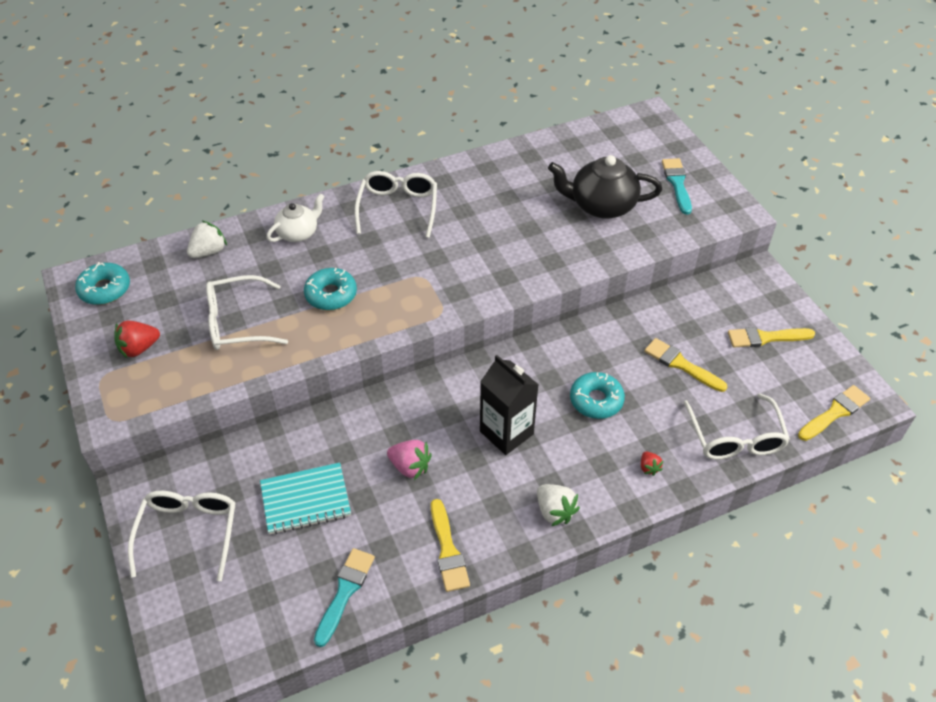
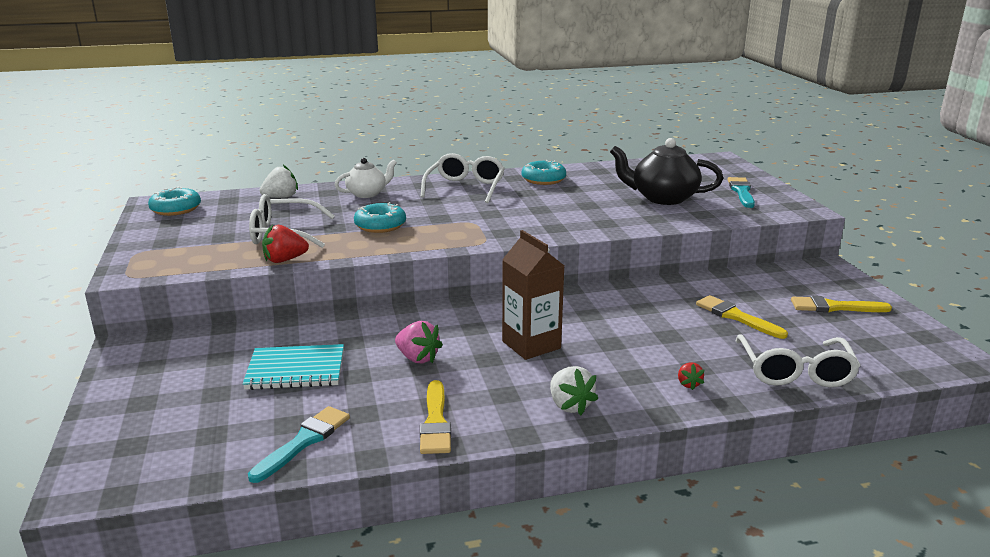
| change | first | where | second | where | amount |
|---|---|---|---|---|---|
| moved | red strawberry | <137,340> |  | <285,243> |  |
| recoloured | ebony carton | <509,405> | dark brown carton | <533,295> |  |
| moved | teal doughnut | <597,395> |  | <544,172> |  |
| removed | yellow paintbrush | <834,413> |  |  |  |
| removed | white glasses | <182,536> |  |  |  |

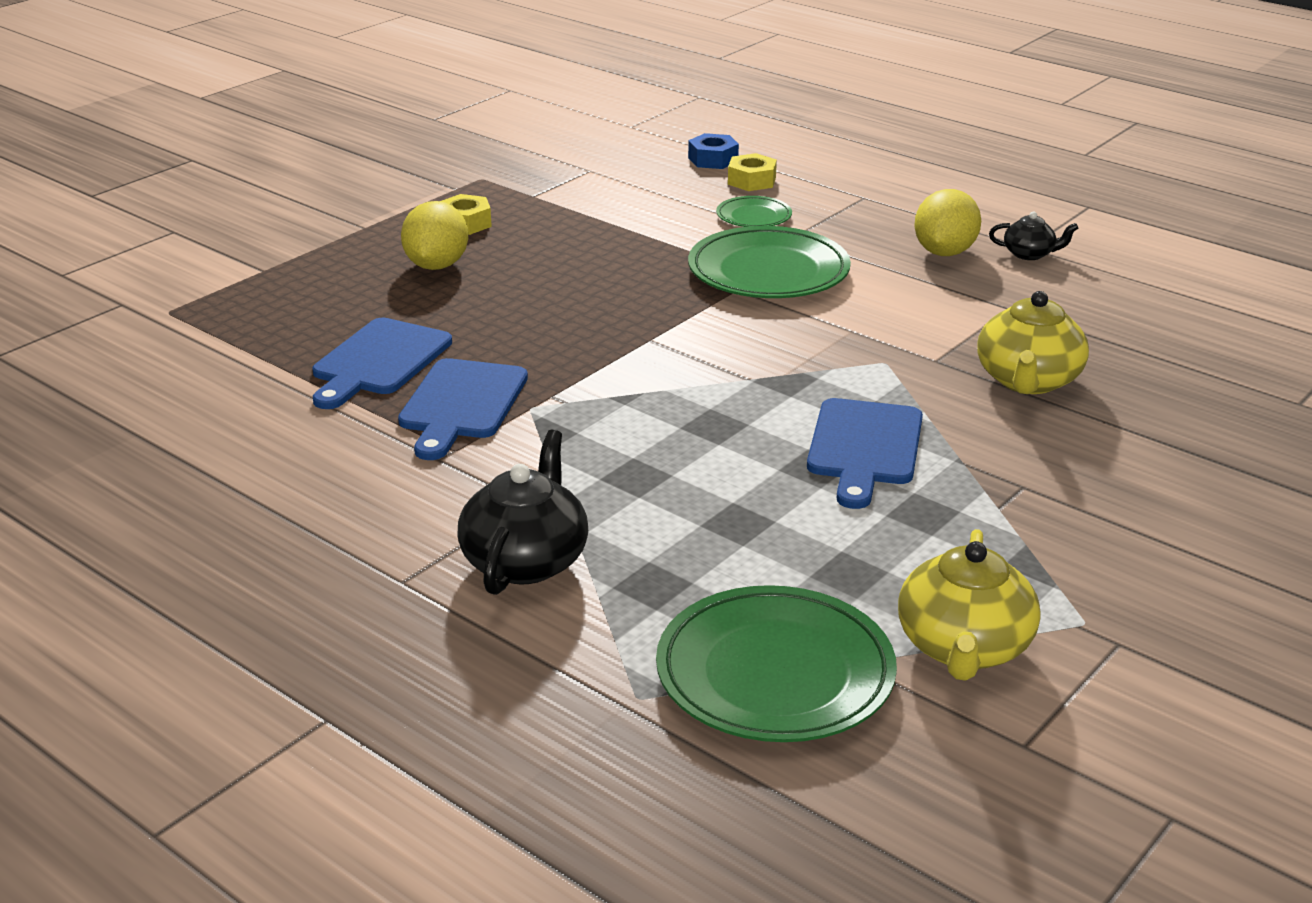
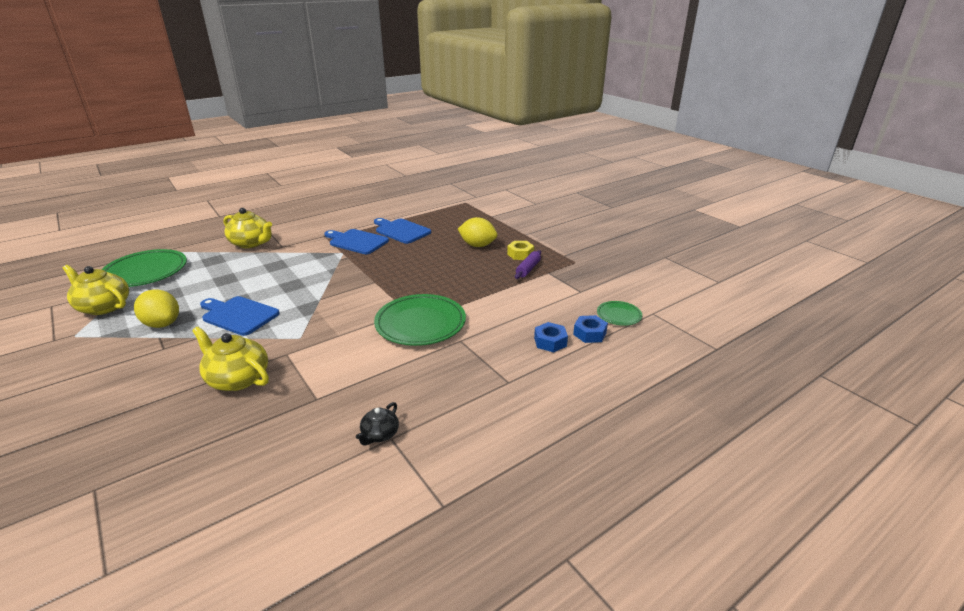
| change | first | where | second | where | amount |
|---|---|---|---|---|---|
| recoloured | yellow hexagon nut | <752,172> | royal blue hexagon nut | <551,337> |  |
| moved | yellow citrus fruit | <947,222> |  | <156,309> |  |
| moved | emerald plate | <754,211> |  | <619,313> |  |
| recoloured | ebony teapot | <522,512> | yellow teapot | <247,228> |  |
| added |  |  | royal purple pastry roller | <528,264> |  |

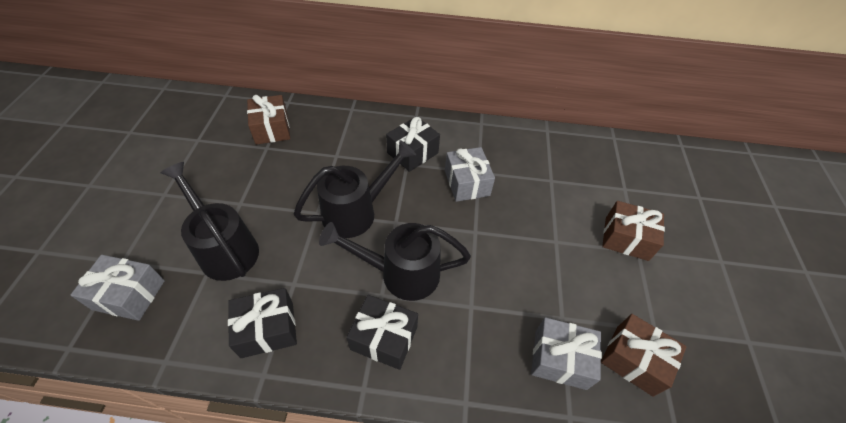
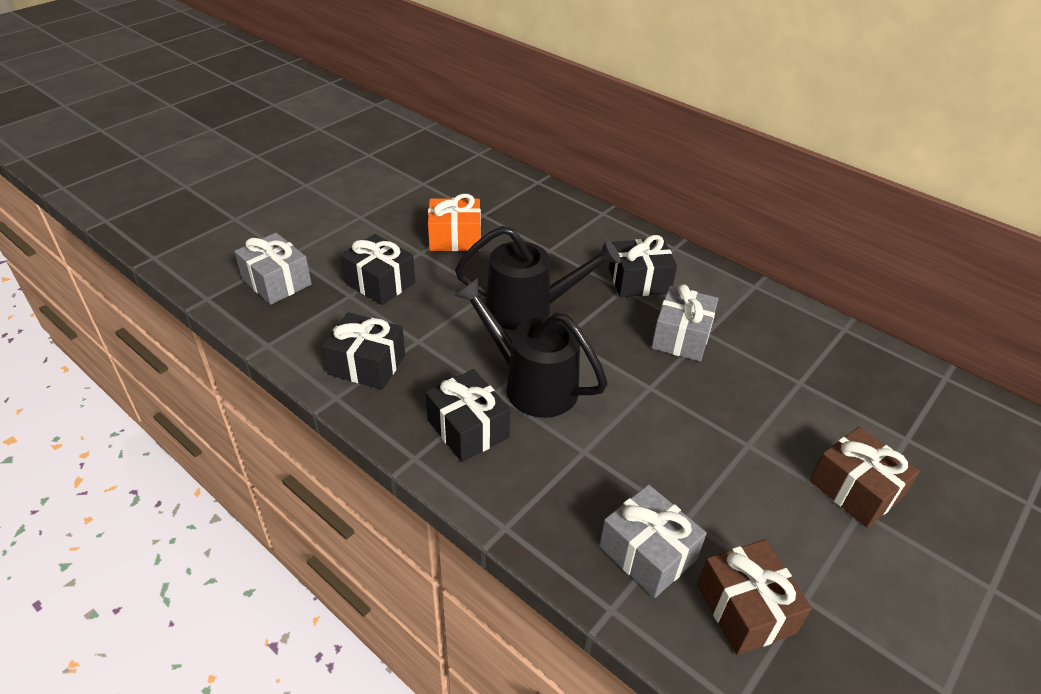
| change | first | where | second | where | amount |
|---|---|---|---|---|---|
| removed | dark brown gift | <268,120> |  |  |  |
| replaced | ebony watering can | <209,221> | ebony gift | <377,269> |  |
| added |  |  | orange gift | <454,222> |  |

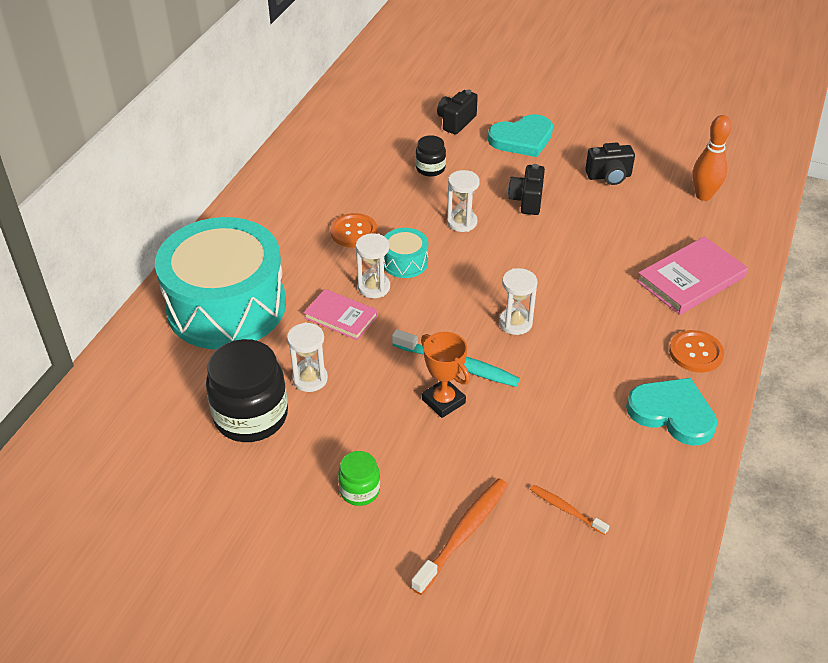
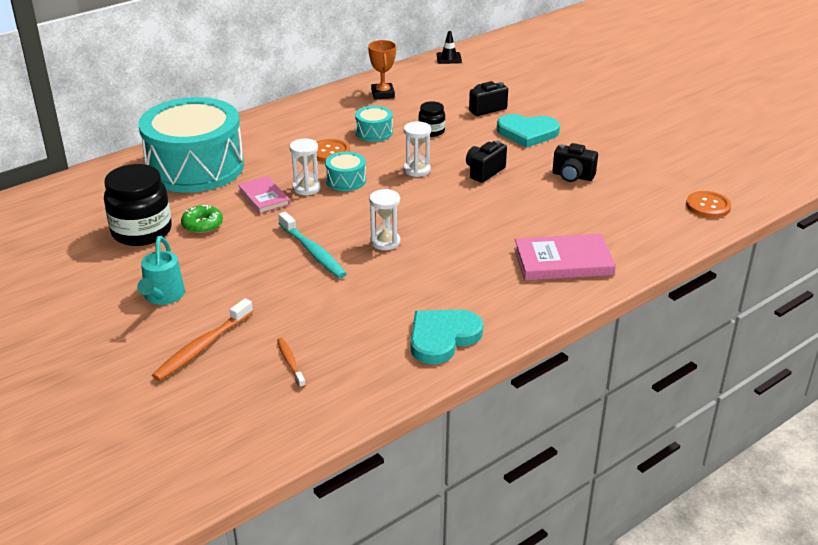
| change | first | where | second | where | amount |
|---|---|---|---|---|---|
| removed | orange skittle | <712,158> |  |  |  |
| replaced | white hourglass | <307,357> | emerald doughnut | <202,219> |  |
| moved | orange sewing button | <696,351> |  | <708,204> |  |
| moved | orange prize cup | <445,375> |  | <382,70> |  |
| turned | teal heart | <671,412> |  | <447,337> | 105 degrees counterclockwise |
| replaced | emerald preserve jar | <359,478> | teal watering can | <161,270> |  |
| turned | orange toothbrush | <459,536> |  | <202,339> | 150 degrees clockwise |
| added |  |  | ebony safety cone | <449,47> |  |
| added |  |  | teal drum | <374,124> |  |

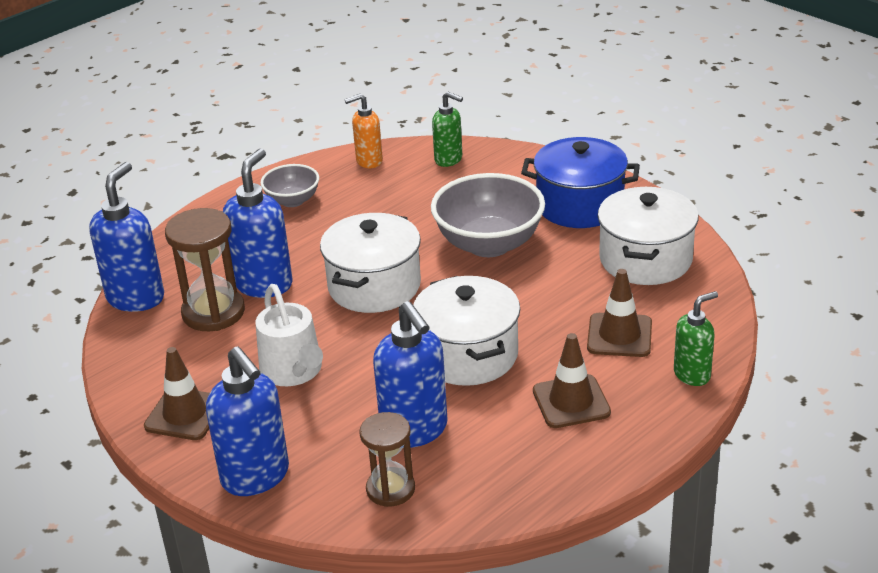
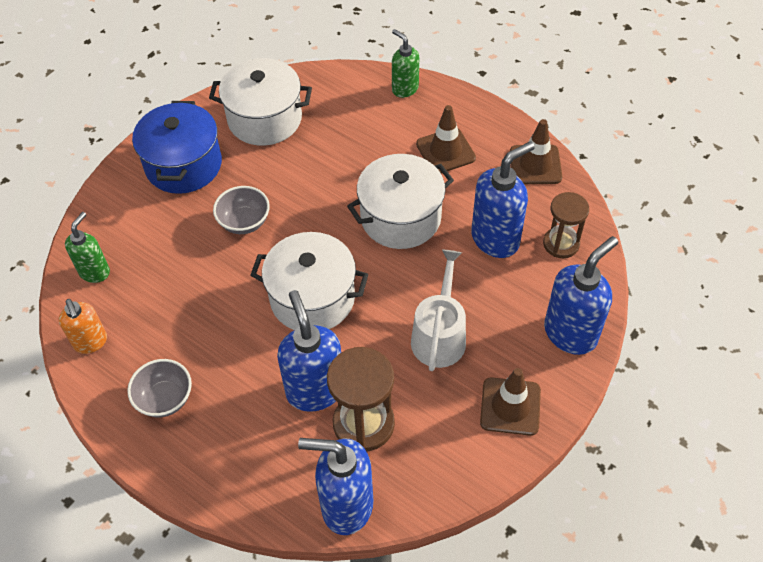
| change | first | where | second | where | amount |
|---|---|---|---|---|---|
| turned | royal blue soap dispenser | <257,223> |  | <309,351> | 60 degrees clockwise |
| resized | ash-grey bowl | <488,215> |  | <241,210> | x0.55 |
| moved | dark brown safety cone | <619,313> |  | <536,151> |  |
| turned | white watering can | <289,335> |  | <438,310> | 45 degrees counterclockwise |

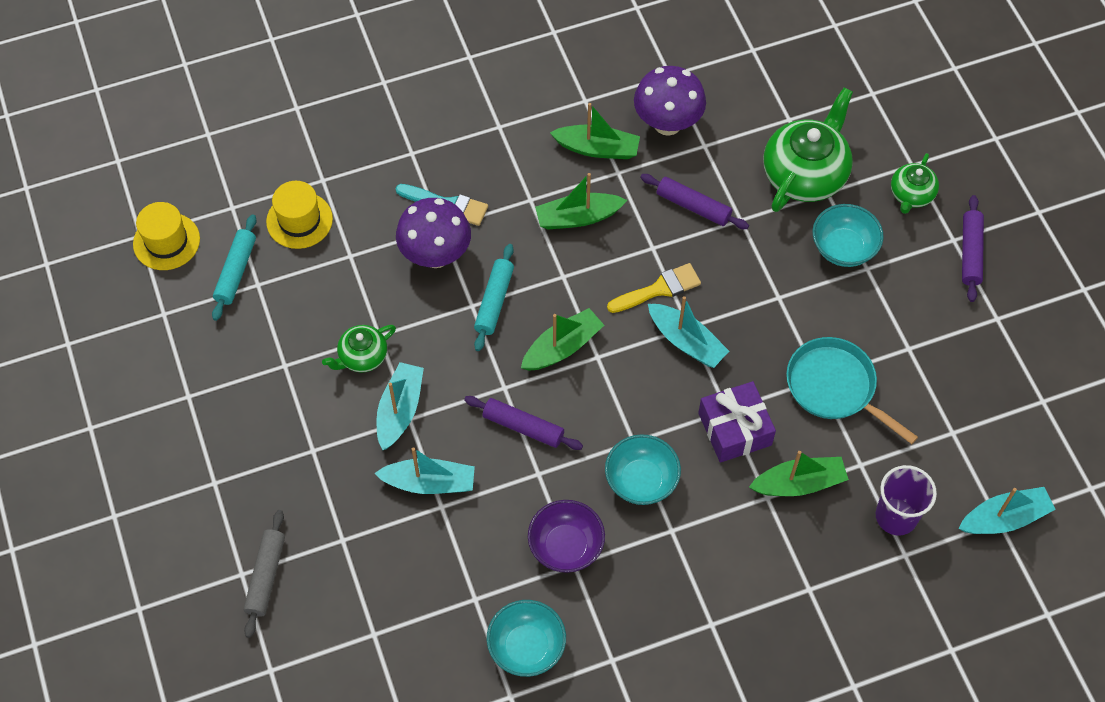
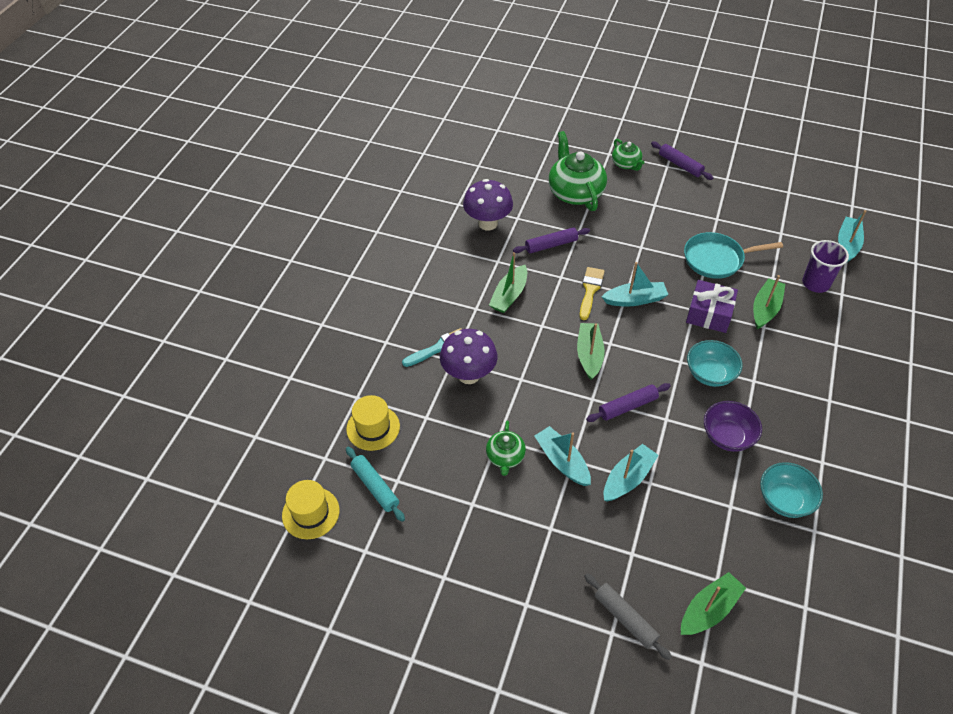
| change | first | where | second | where | amount |
|---|---|---|---|---|---|
| moved | emerald toy boat | <595,131> |  | <713,603> |  |
| removed | teal bowl | <848,235> |  |  |  |
| removed | teal pastry roller | <494,297> |  |  |  |

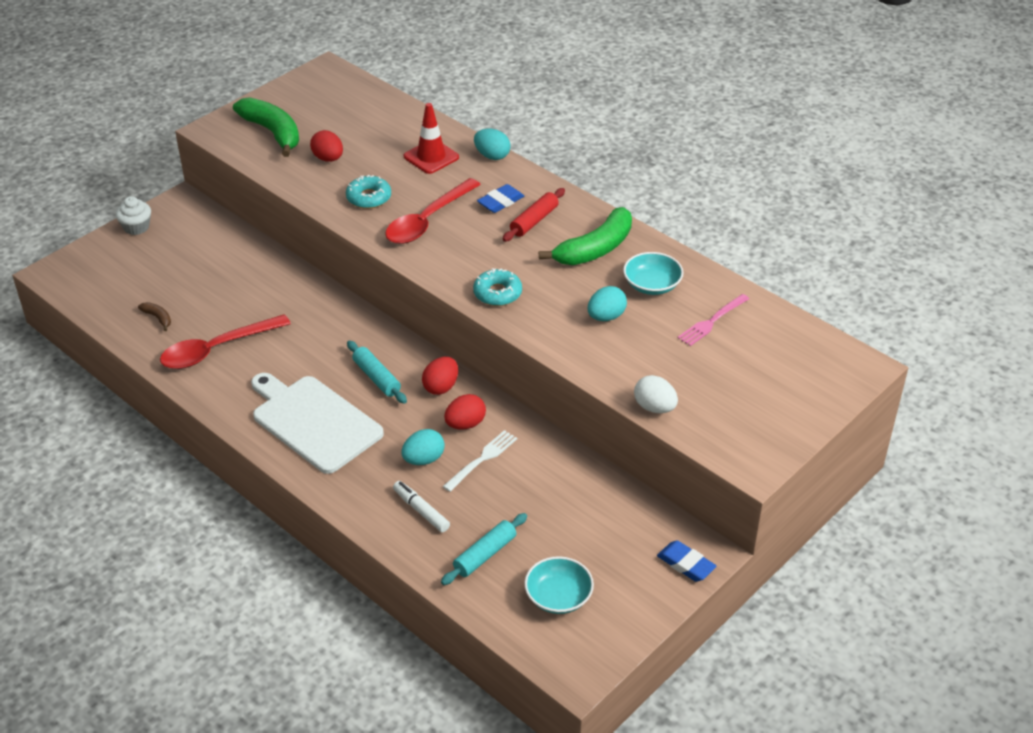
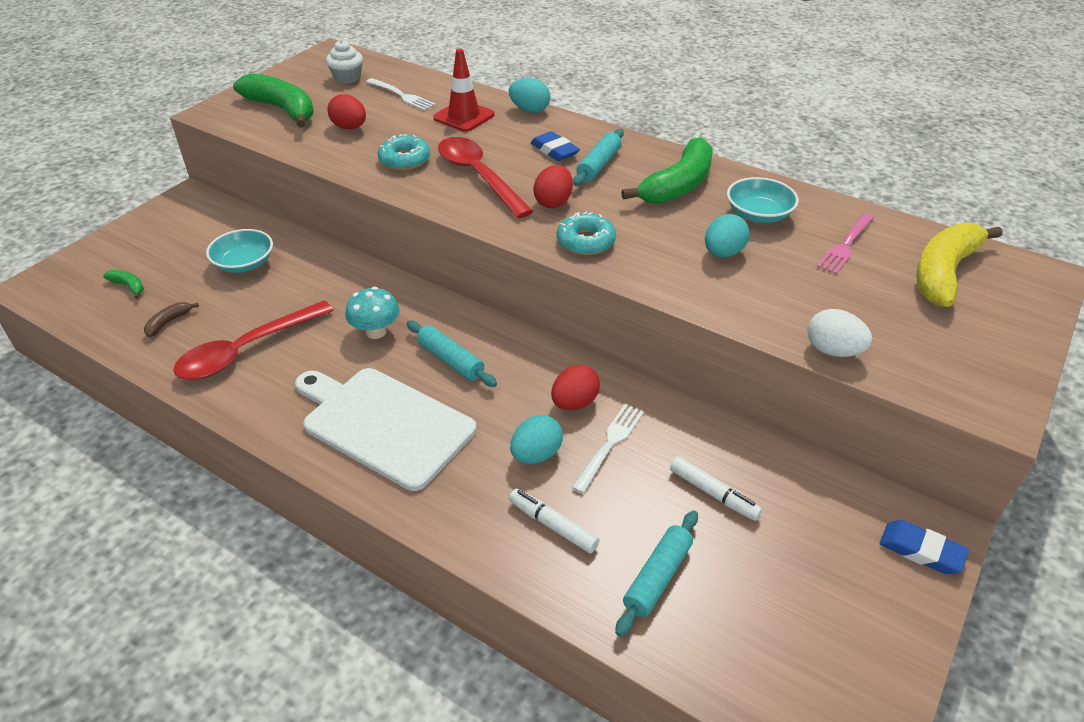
| change | first | where | second | where | amount |
|---|---|---|---|---|---|
| turned | red tablespoon | <433,211> |  | <485,177> | 120 degrees clockwise |
| turned | royal blue gum eraser | <500,198> |  | <555,146> | 75 degrees counterclockwise |
| recoloured | red pastry roller | <534,215> | teal pastry roller | <598,157> |  |
| moved | white muffin | <133,215> |  | <344,62> |  |
| turned | dark brown toy banana | <154,316> |  | <171,319> | 90 degrees counterclockwise |
| moved | red egg shape | <440,376> |  | <553,186> |  |
| moved | teal bowl | <559,585> |  | <239,251> |  |
| added |  |  | white dinner fork | <401,94> |  |
| added |  |  | yellow toy banana | <959,265> |  |
| added |  |  | emerald toy banana | <123,284> |  |
| added |  |  | teal toadstool | <372,313> |  |
| added |  |  | white felt pen | <716,488> |  |

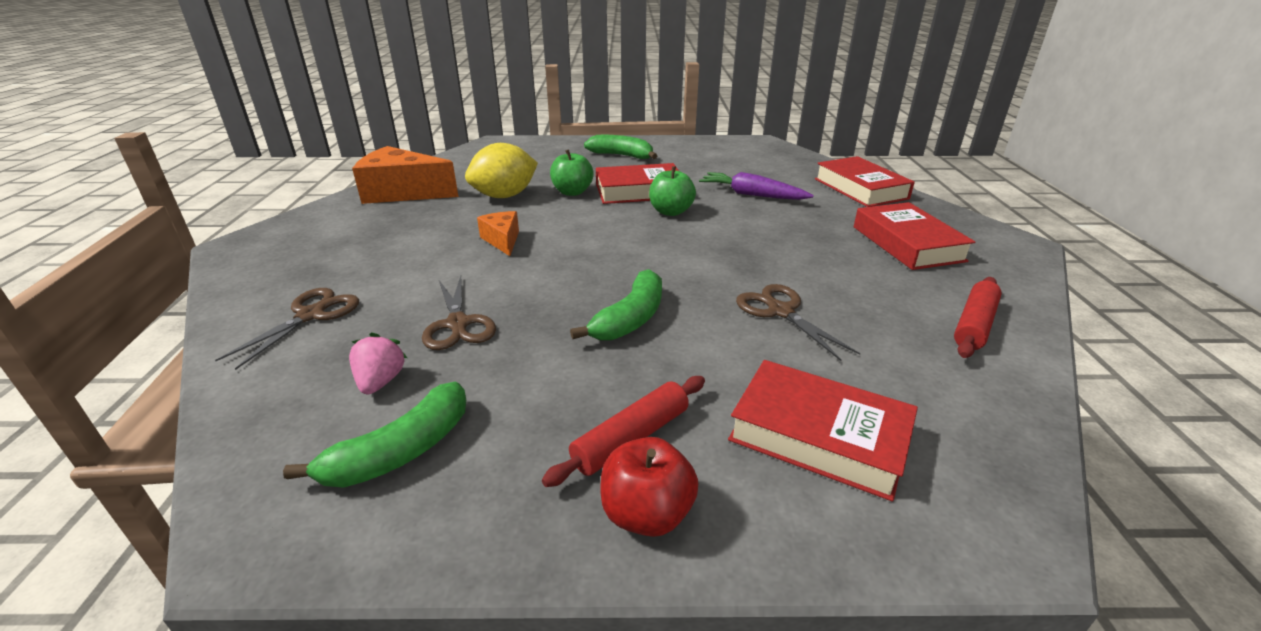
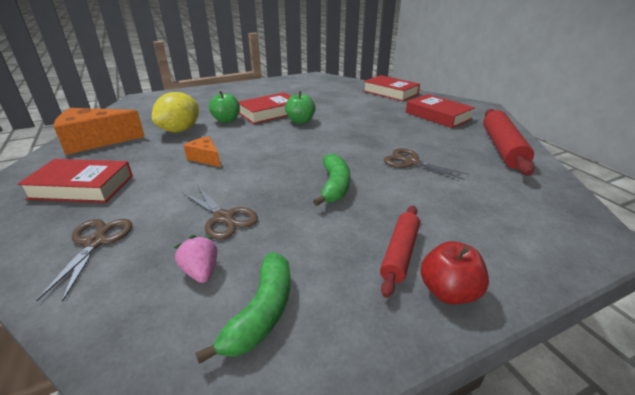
| change | first | where | second | where | amount |
|---|---|---|---|---|---|
| removed | emerald toy banana | <620,147> |  |  |  |
| removed | royal purple toy carrot | <756,186> |  |  |  |
| resized | red pastry roller | <978,317> |  | <509,142> | x1.63 |
| moved | red hardcover | <823,431> |  | <75,181> |  |

